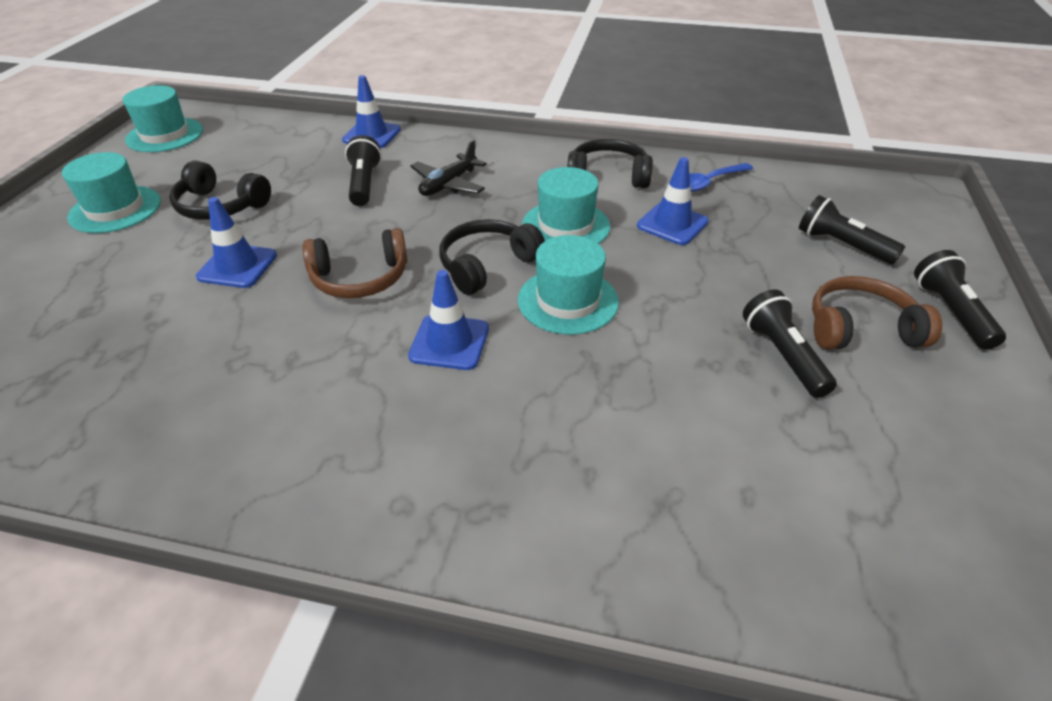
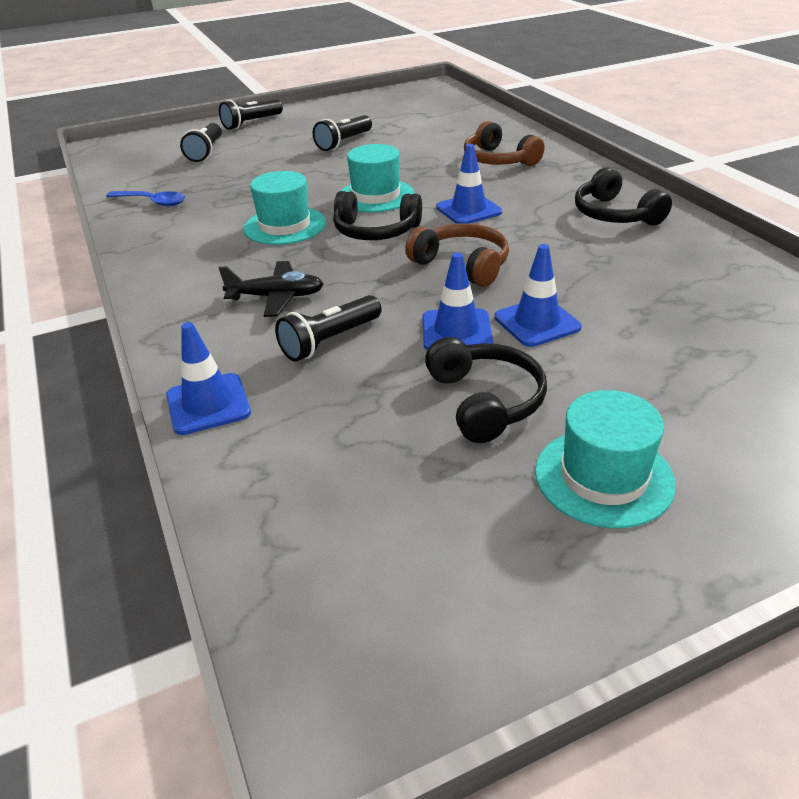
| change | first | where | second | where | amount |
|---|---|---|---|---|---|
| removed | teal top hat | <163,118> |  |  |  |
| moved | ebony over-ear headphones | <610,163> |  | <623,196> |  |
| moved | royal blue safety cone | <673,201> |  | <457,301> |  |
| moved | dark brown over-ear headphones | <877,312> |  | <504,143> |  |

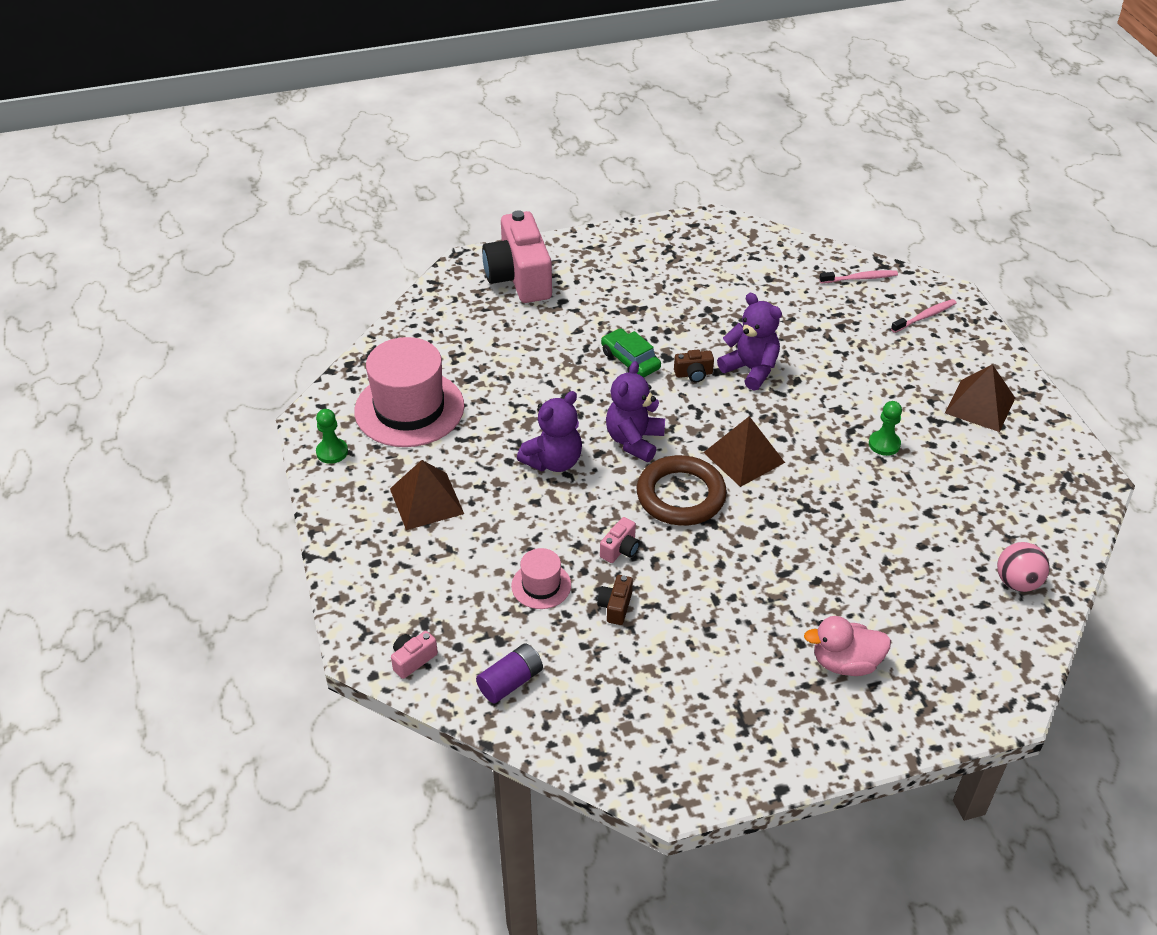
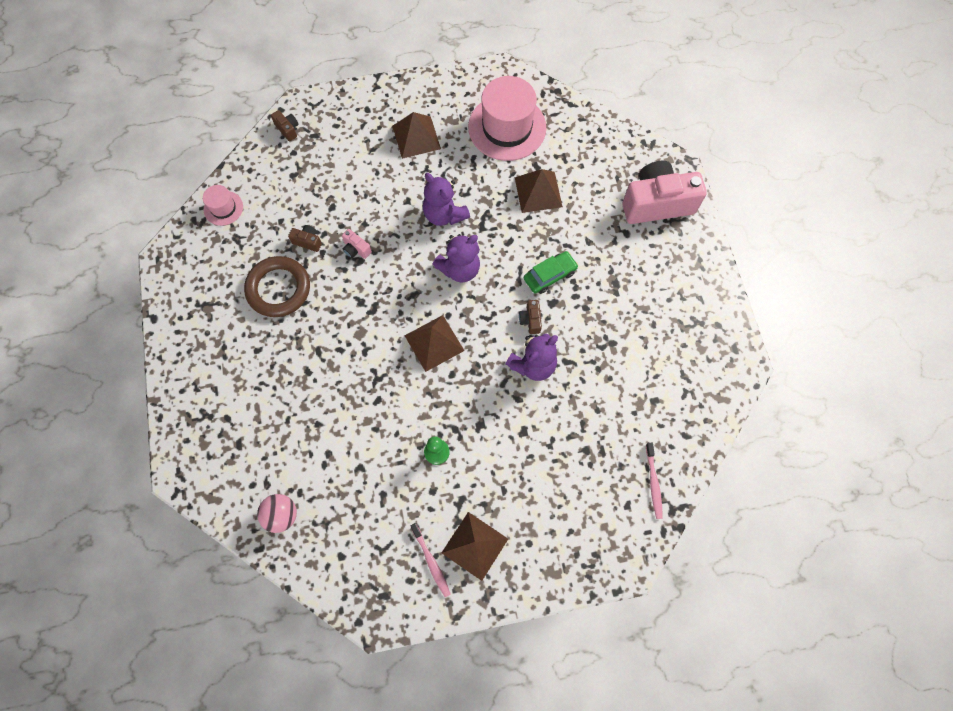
| change | first | where | second | where | amount |
|---|---|---|---|---|---|
| moved | rosy toothbrush | <923,316> |  | <430,560> |  |
| turned | royal purple teddy bear | <635,411> |  | <456,258> | 120 degrees clockwise |
| removed | emerald game pawn | <332,436> |  |  |  |
| moved | dark brown ring | <682,490> |  | <277,286> |  |
| moved | rosy top hat | <541,578> |  | <223,205> |  |
| removed | rosy rubber duck | <847,646> |  |  |  |
| recoloured | rosy photo camera | <414,655> | dark brown photo camera | <284,125> |  |
| removed | royal purple power cell | <509,673> |  |  |  |
| added |  |  | dark brown pyramid | <539,191> |  |

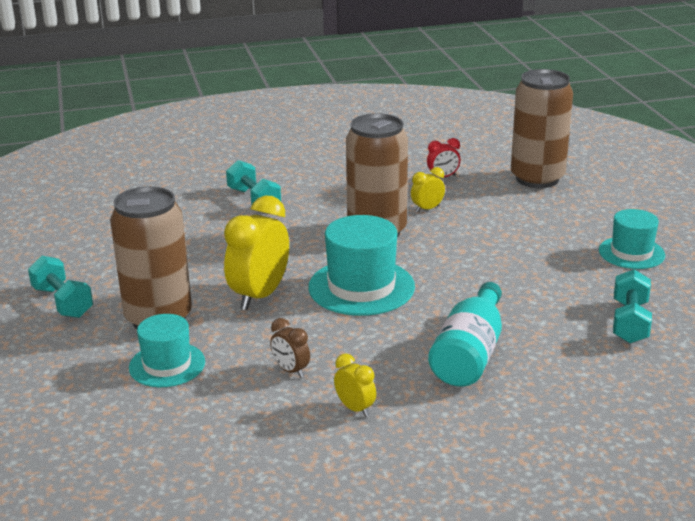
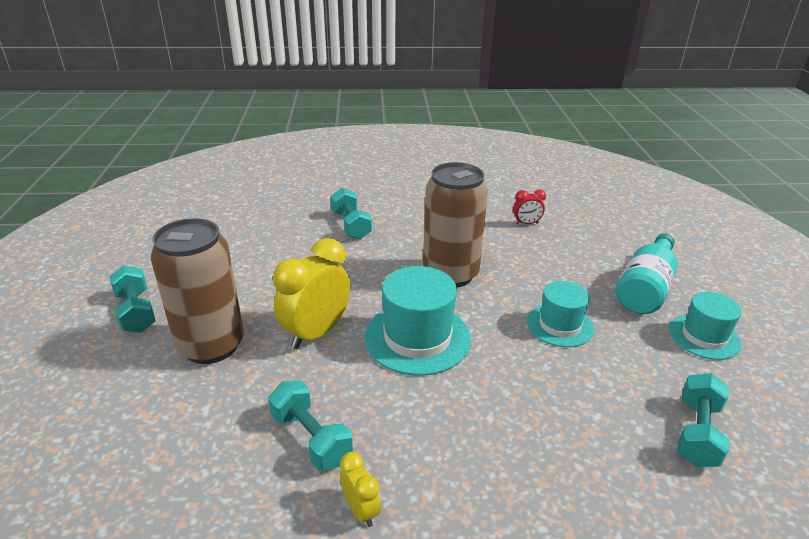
| change | first | where | second | where | amount |
|---|---|---|---|---|---|
| removed | dark brown soda can | <542,128> |  |  |  |
| removed | yellow bedside clock | <428,190> |  |  |  |
| moved | teal bottle | <465,334> |  | <647,273> |  |
| moved | teal top hat | <167,350> |  | <560,314> |  |
| replaced | dark brown bedside clock | <290,348> | teal dumbbell | <310,425> |  |

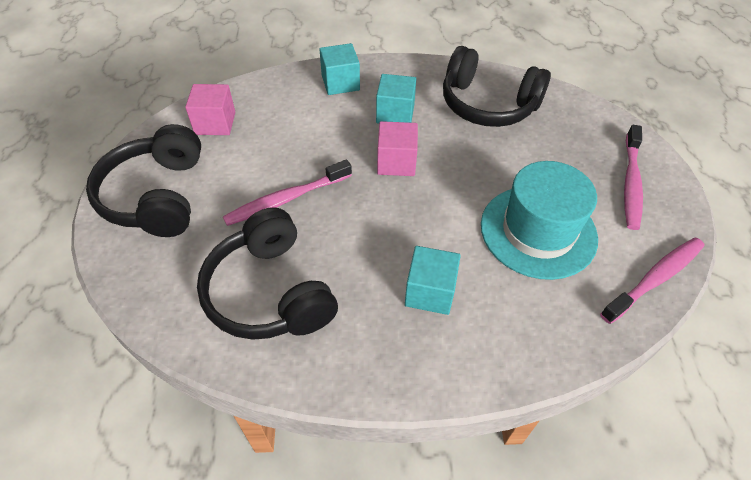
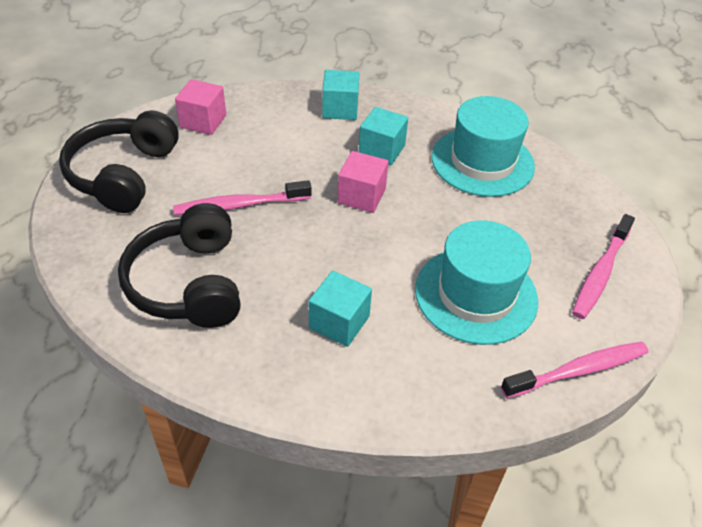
| change | first | where | second | where | amount |
|---|---|---|---|---|---|
| replaced | ebony over-ear headphones | <497,86> | teal top hat | <483,146> |  |

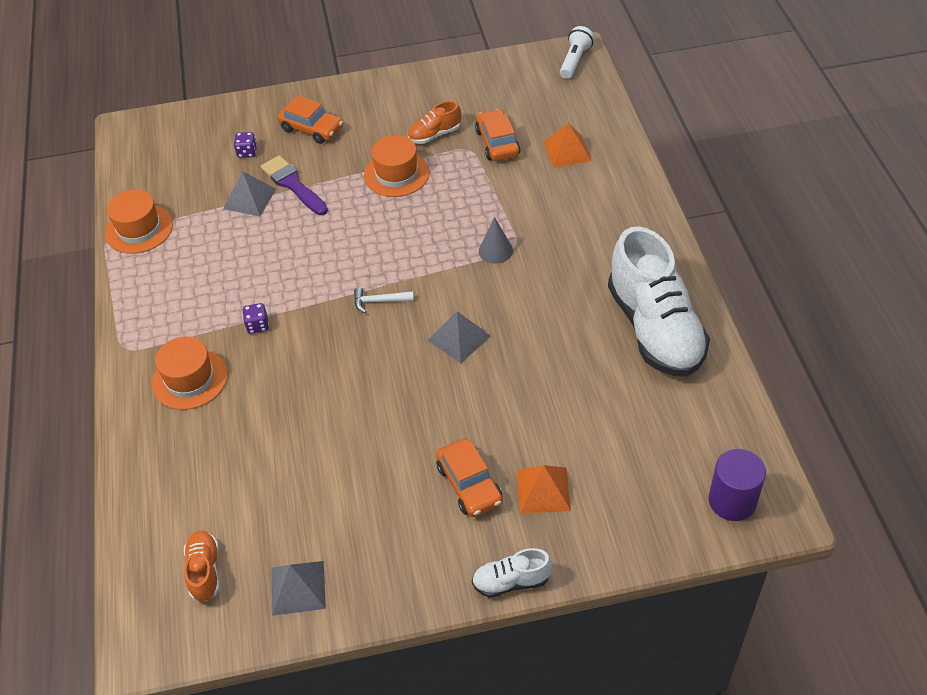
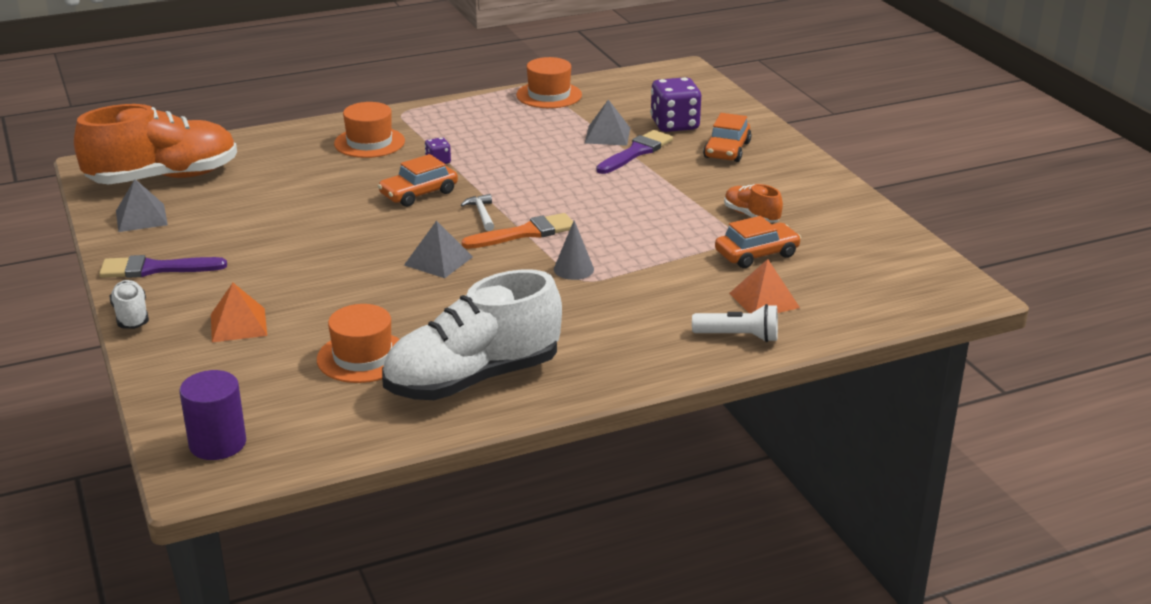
| change | first | where | second | where | amount |
|---|---|---|---|---|---|
| moved | white torch | <577,52> |  | <735,323> |  |
| resized | royal purple game die | <245,145> |  | <675,104> | x2.07 |
| moved | orange top hat | <397,166> |  | <358,343> |  |
| moved | orange automobile | <469,477> |  | <418,180> |  |
| resized | orange sneaker | <202,566> |  | <155,144> | x2.25 |
| added |  |  | orange paintbrush | <517,231> |  |
| added |  |  | royal purple paintbrush | <163,266> |  |

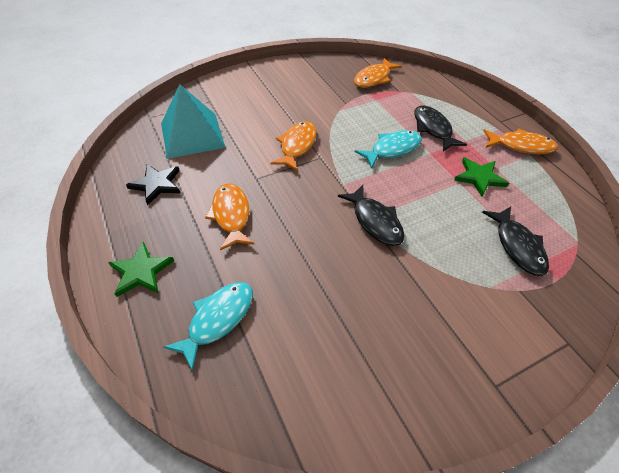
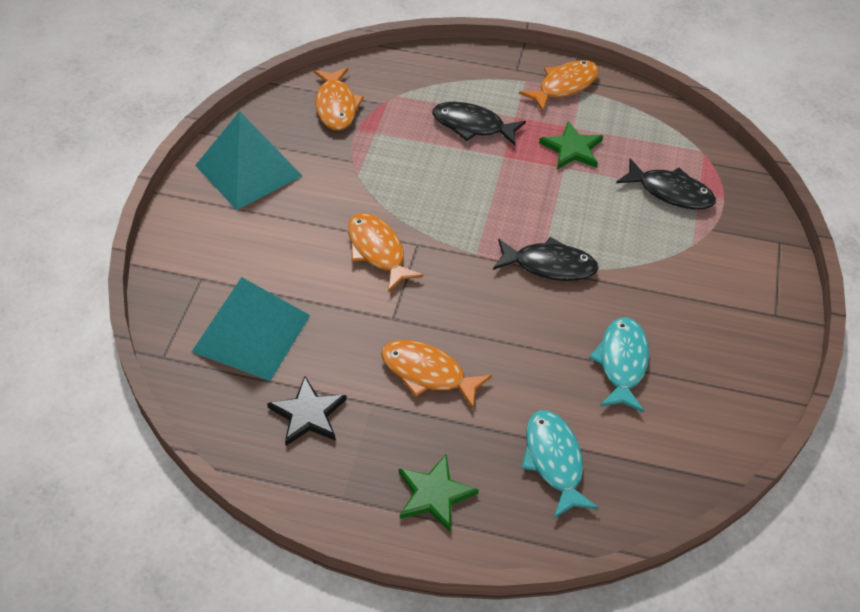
| change | first | where | second | where | amount |
|---|---|---|---|---|---|
| moved | teal fish figure | <388,149> |  | <619,365> |  |
| added |  |  | teal pyramid | <248,160> |  |

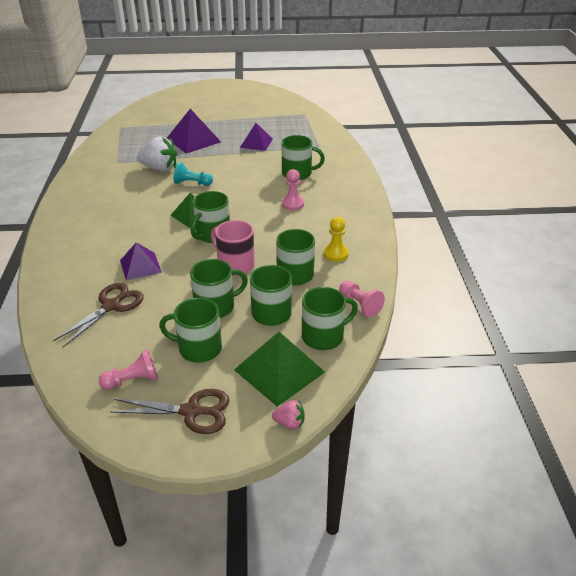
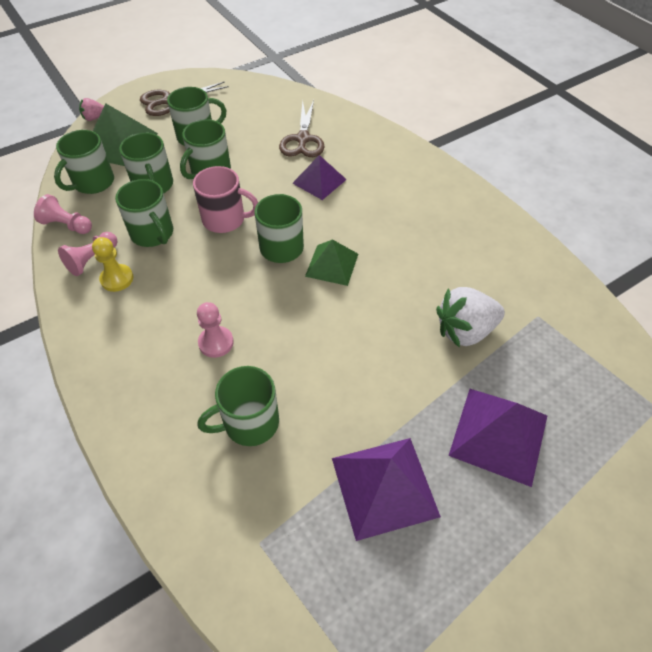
| change | first | where | second | where | amount |
|---|---|---|---|---|---|
| resized | royal purple pyramid | <256,137> |  | <386,489> | x1.52 |
| removed | teal game pawn | <193,174> |  |  |  |
| moved | rosy game pawn | <128,369> |  | <87,254> |  |

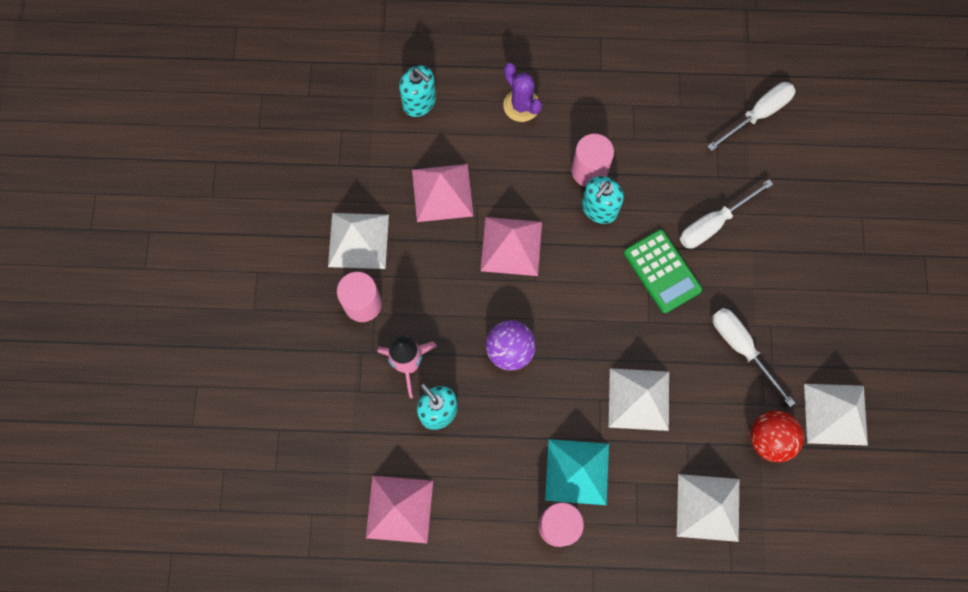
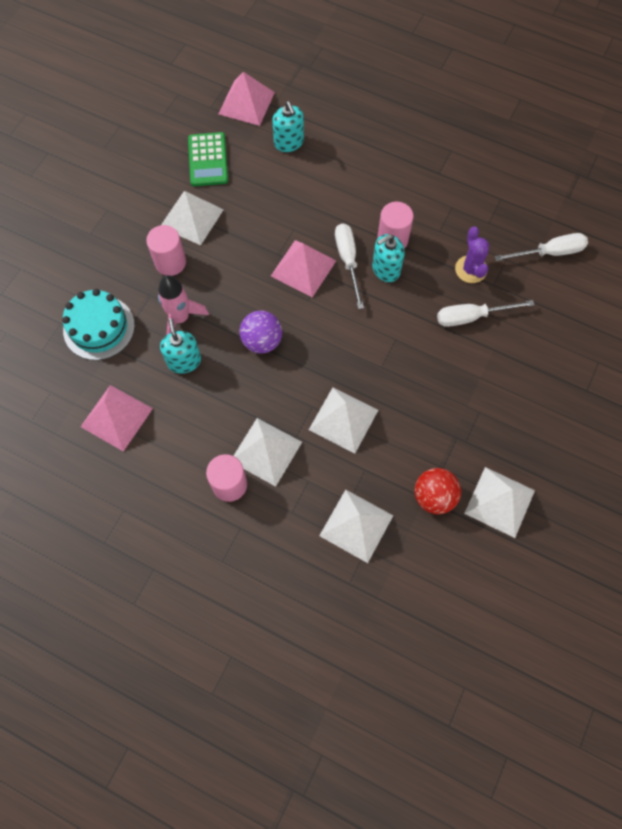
| change | first | where | second | where | amount |
|---|---|---|---|---|---|
| moved | royal purple prickly plant | <522,92> |  | <472,254> |  |
| moved | rosy pyramid | <442,193> |  | <247,99> |  |
| moved | emerald calculator | <663,271> |  | <208,159> |  |
| moved | white hand screwdriver | <753,357> |  | <349,266> |  |
| recoloured | teal pyramid | <577,472> | white pyramid | <268,452> |  |
| added |  |  | teal layer cake | <98,324> |  |

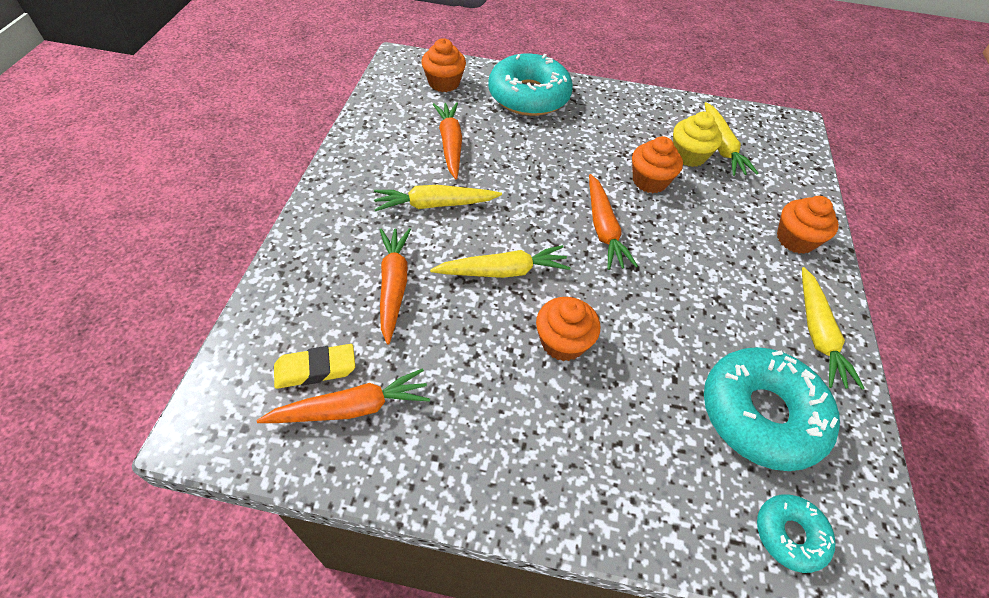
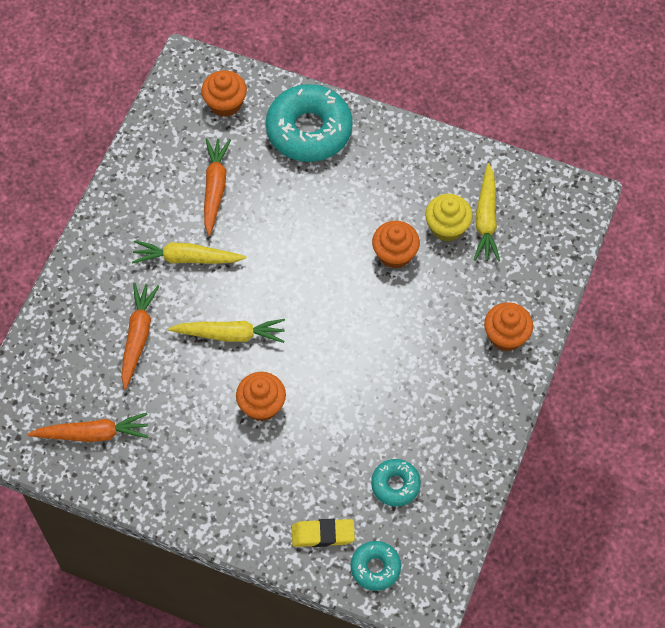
| change | first | where | second | where | amount |
|---|---|---|---|---|---|
| removed | orange toy carrot | <613,222> |  |  |  |
| removed | yellow toy carrot | <833,328> |  |  |  |
| moved | yellow gum eraser | <314,366> |  | <323,533> |  |
| resized | teal doughnut | <772,409> |  | <396,483> | x0.51 |

